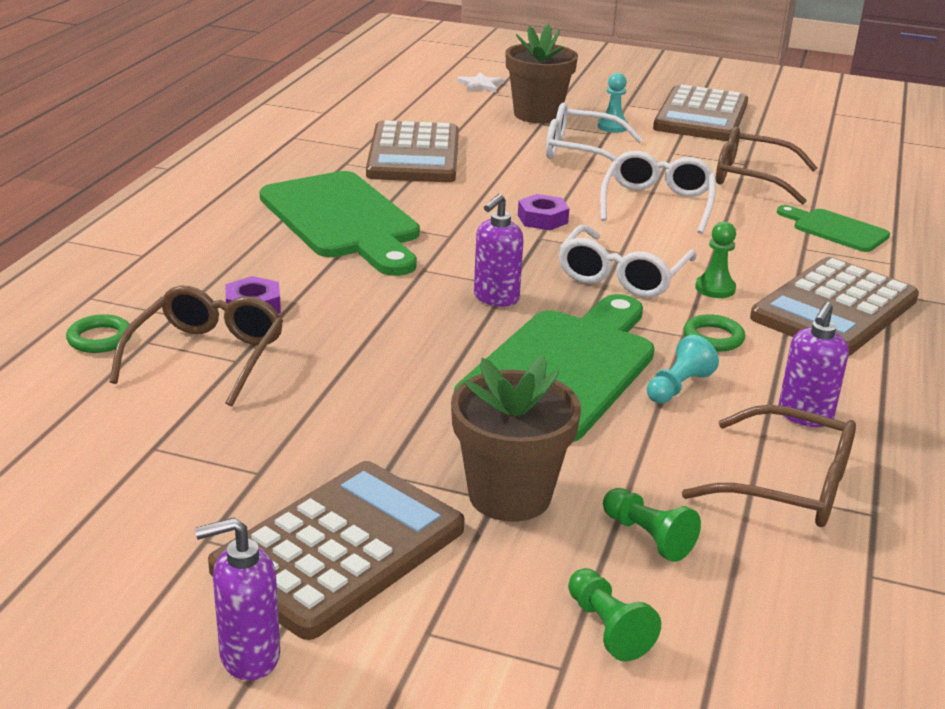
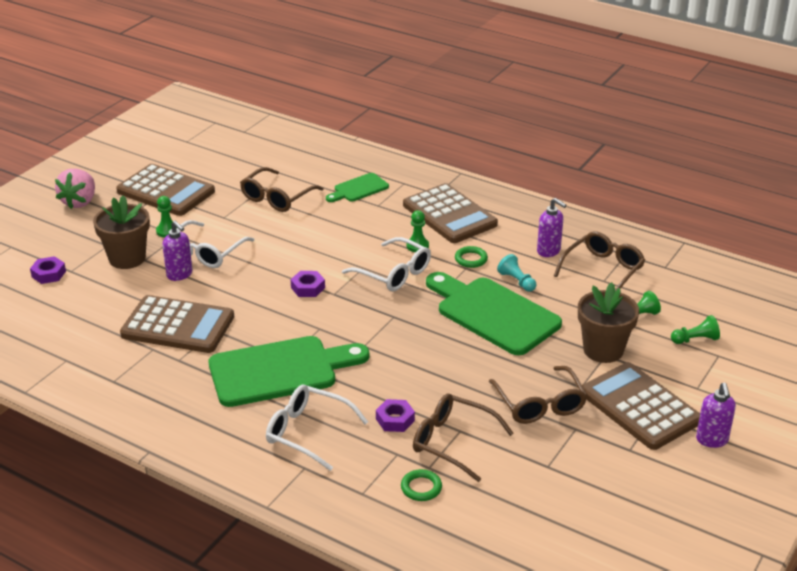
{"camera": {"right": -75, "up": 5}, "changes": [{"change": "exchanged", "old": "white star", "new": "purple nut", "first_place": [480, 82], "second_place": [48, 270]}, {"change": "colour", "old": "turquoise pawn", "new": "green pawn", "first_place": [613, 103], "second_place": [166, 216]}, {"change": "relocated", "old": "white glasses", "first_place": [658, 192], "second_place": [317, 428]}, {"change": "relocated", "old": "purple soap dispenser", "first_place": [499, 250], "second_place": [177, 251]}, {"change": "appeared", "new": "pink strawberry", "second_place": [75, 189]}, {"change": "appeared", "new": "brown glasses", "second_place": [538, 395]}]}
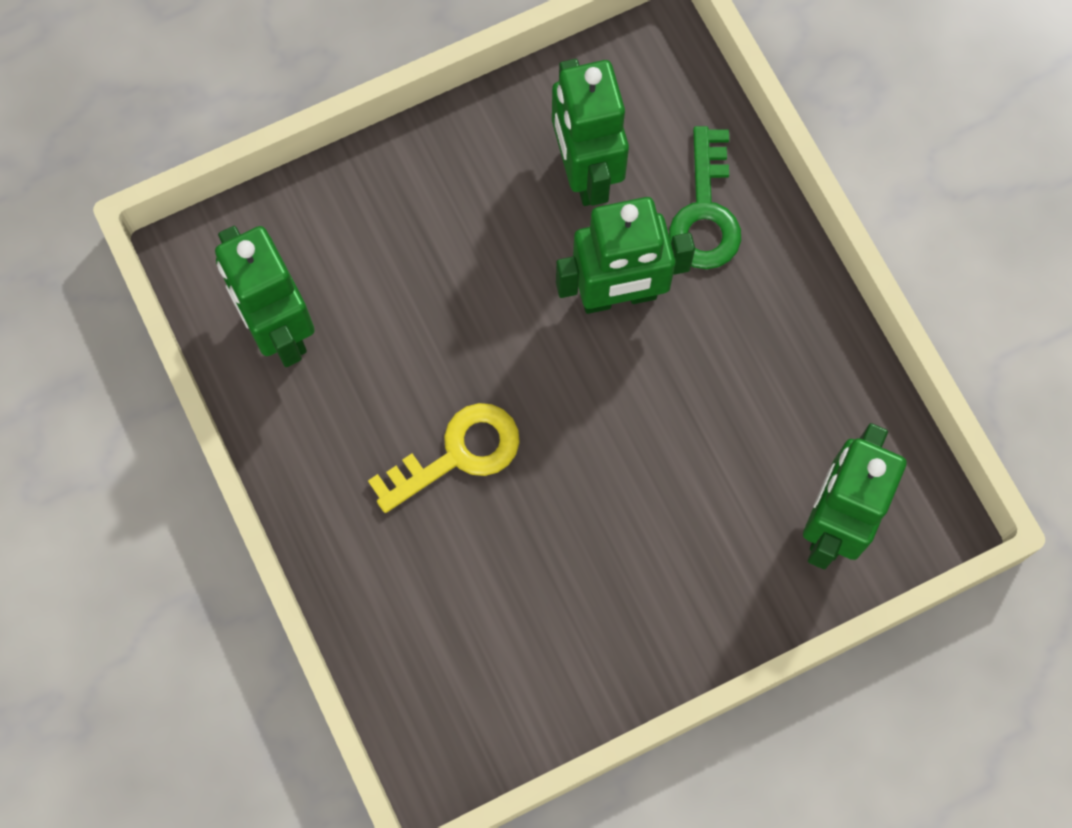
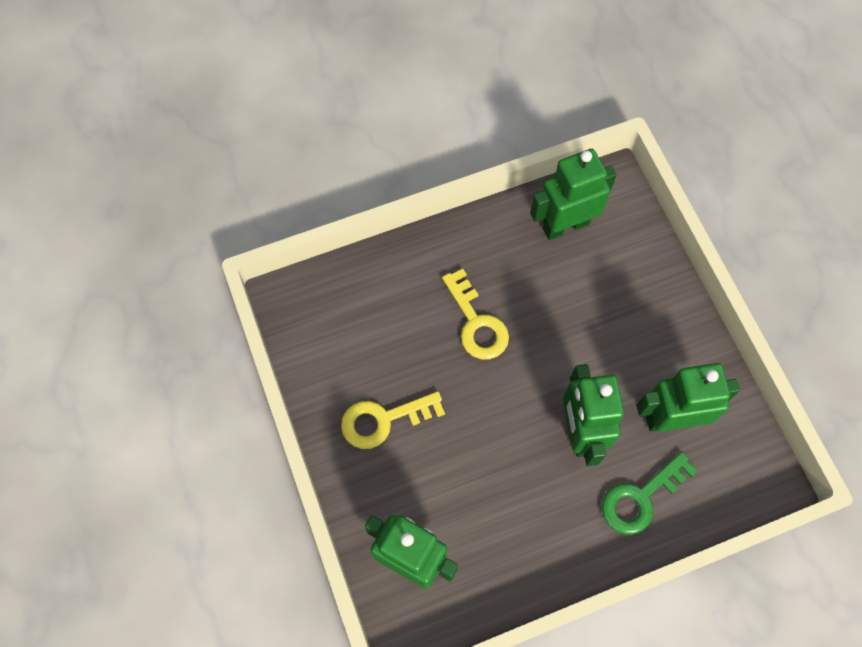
{"camera": {"right": 95, "up": -5}, "changes": [{"change": "spun", "old": "green key", "first_place": [705, 197], "second_place": [650, 493], "degrees": -45}, {"change": "appeared", "new": "yellow key", "second_place": [393, 420]}]}
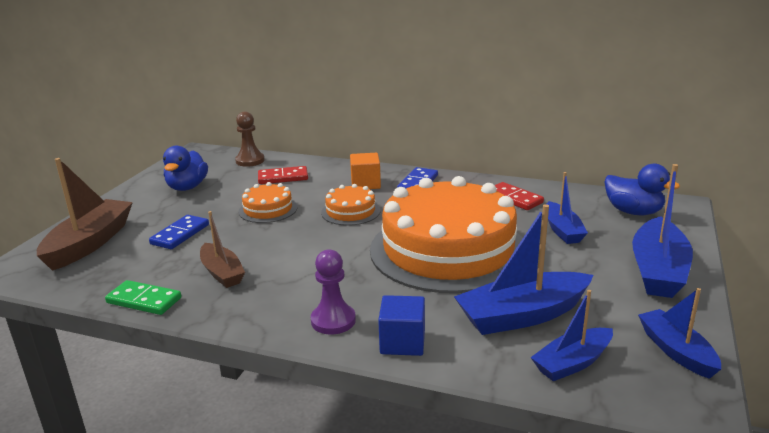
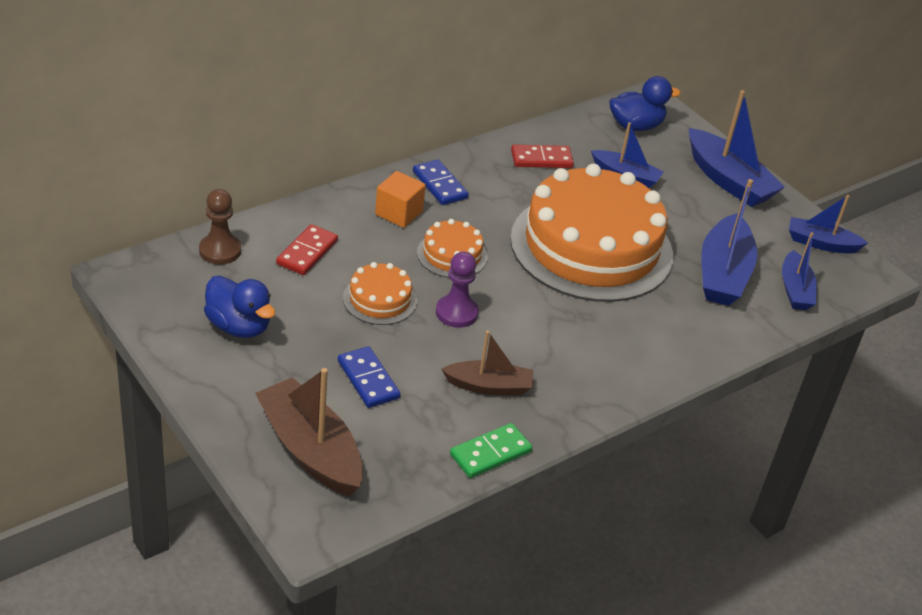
{"camera": {"right": -60, "up": 15}, "changes": [{"change": "relocated", "old": "purple pawn", "first_place": [333, 291], "second_place": [457, 290]}, {"change": "missing", "old": "blue cube", "first_place": [401, 325]}]}
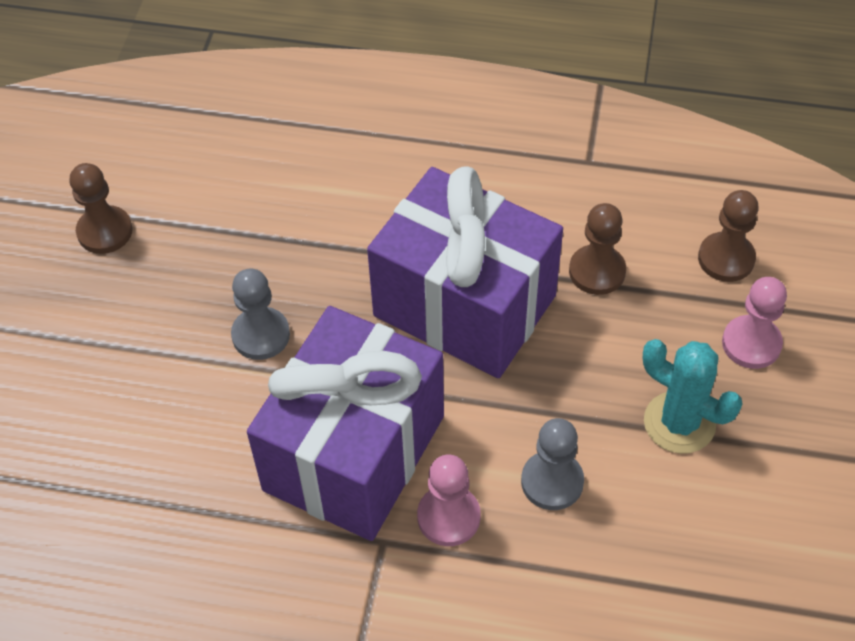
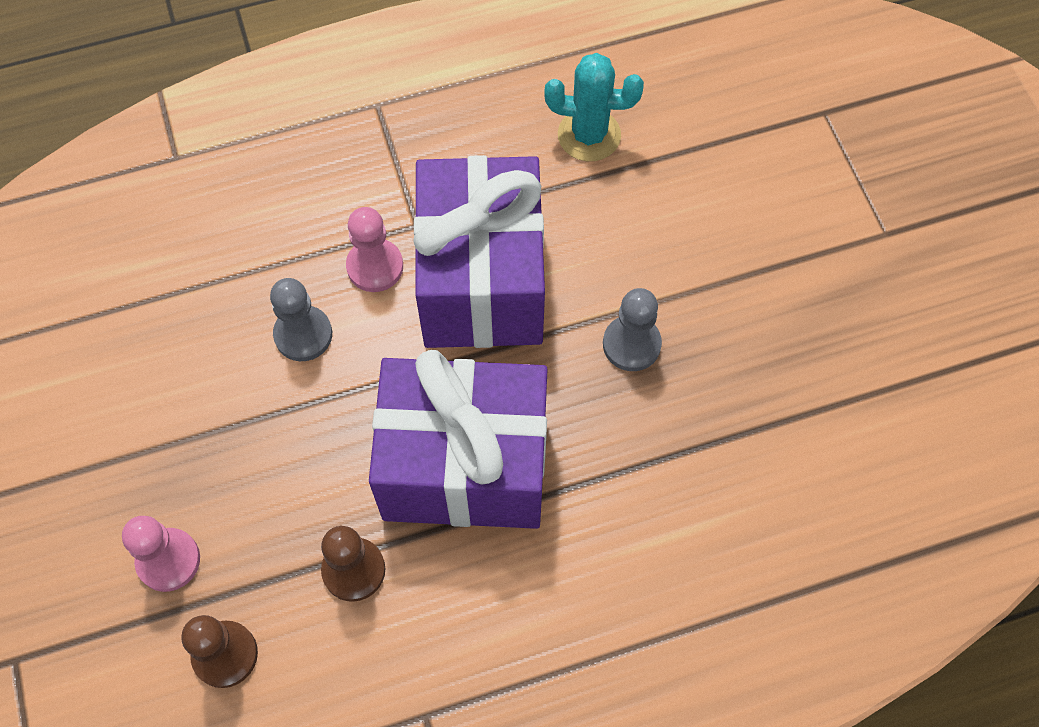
{"camera": {"right": 150, "up": 10}, "changes": [{"change": "missing", "old": "brown pawn", "first_place": [101, 208]}, {"change": "relocated", "old": "turquoise cactus", "first_place": [692, 396], "second_place": [594, 107]}]}
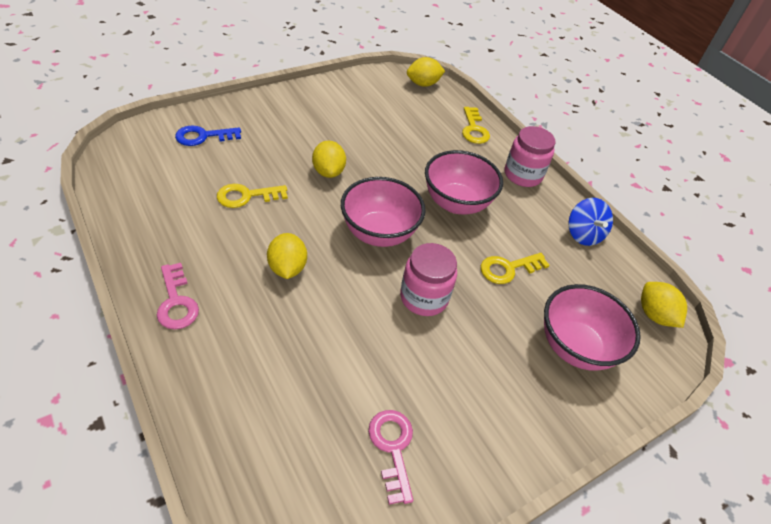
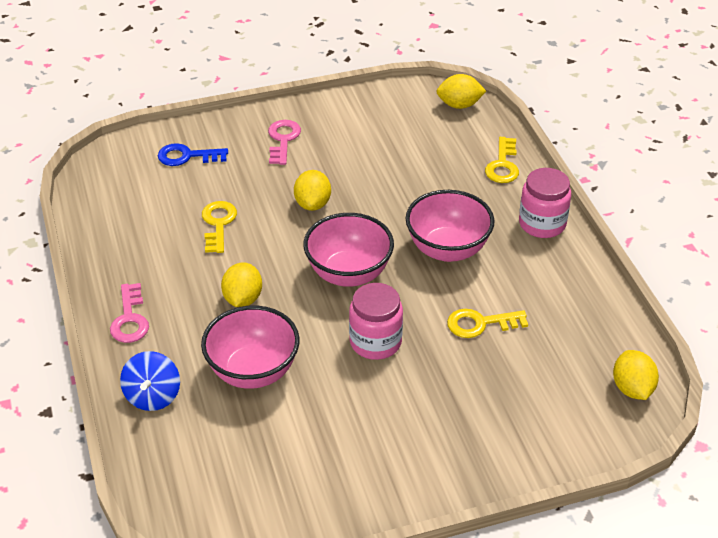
{"camera": {"right": 20, "up": -5}, "changes": [{"change": "spun", "old": "yellow key", "first_place": [252, 196], "second_place": [219, 227], "degrees": 90}, {"change": "relocated", "old": "blue spinning top", "first_place": [590, 222], "second_place": [150, 381]}, {"change": "relocated", "old": "pink bowl", "first_place": [592, 327], "second_place": [250, 347]}, {"change": "relocated", "old": "pink key", "first_place": [390, 457], "second_place": [284, 142]}]}
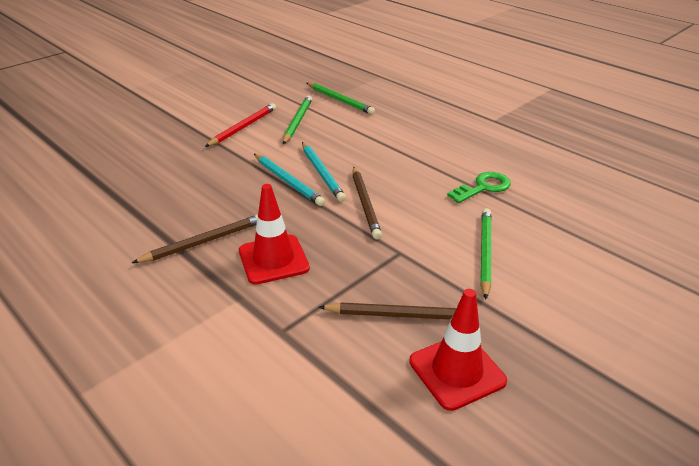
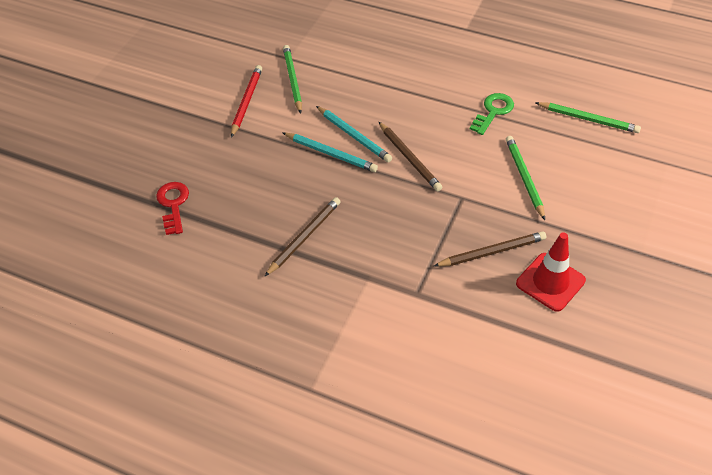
{"camera": {"right": -20, "up": 15}, "changes": [{"change": "relocated", "old": "green pencil", "first_place": [341, 99], "second_place": [588, 117]}, {"change": "missing", "old": "red traffic cone", "first_place": [274, 234]}, {"change": "appeared", "new": "red key", "second_place": [172, 208]}]}
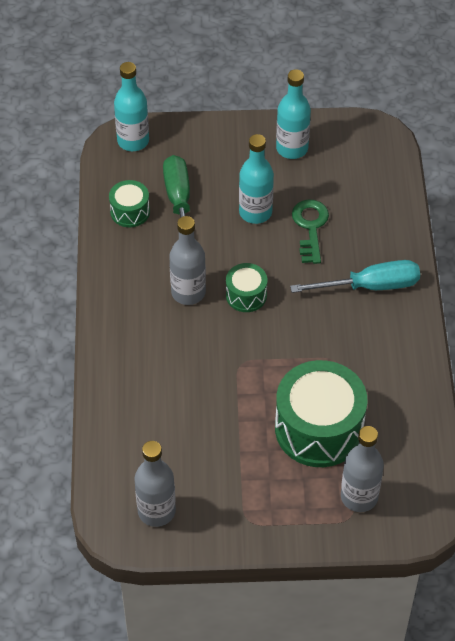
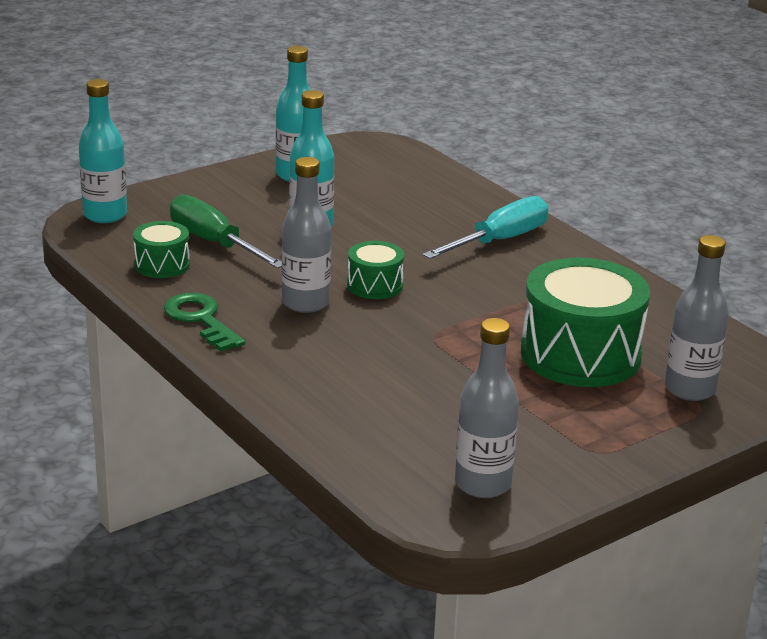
{"camera": {"right": -35, "up": -25}, "changes": [{"change": "relocated", "old": "green key", "first_place": [310, 231], "second_place": [204, 322]}]}
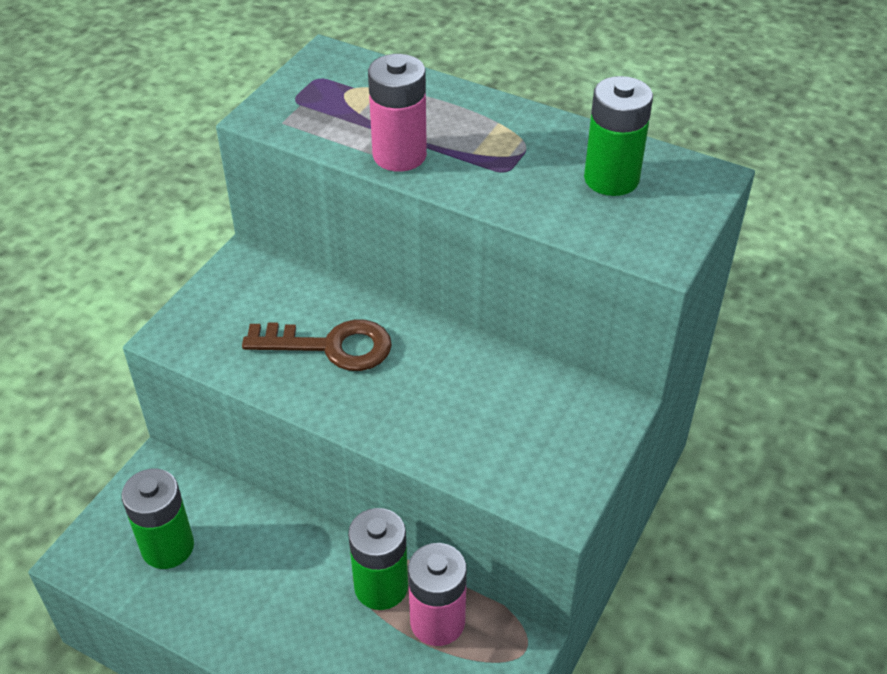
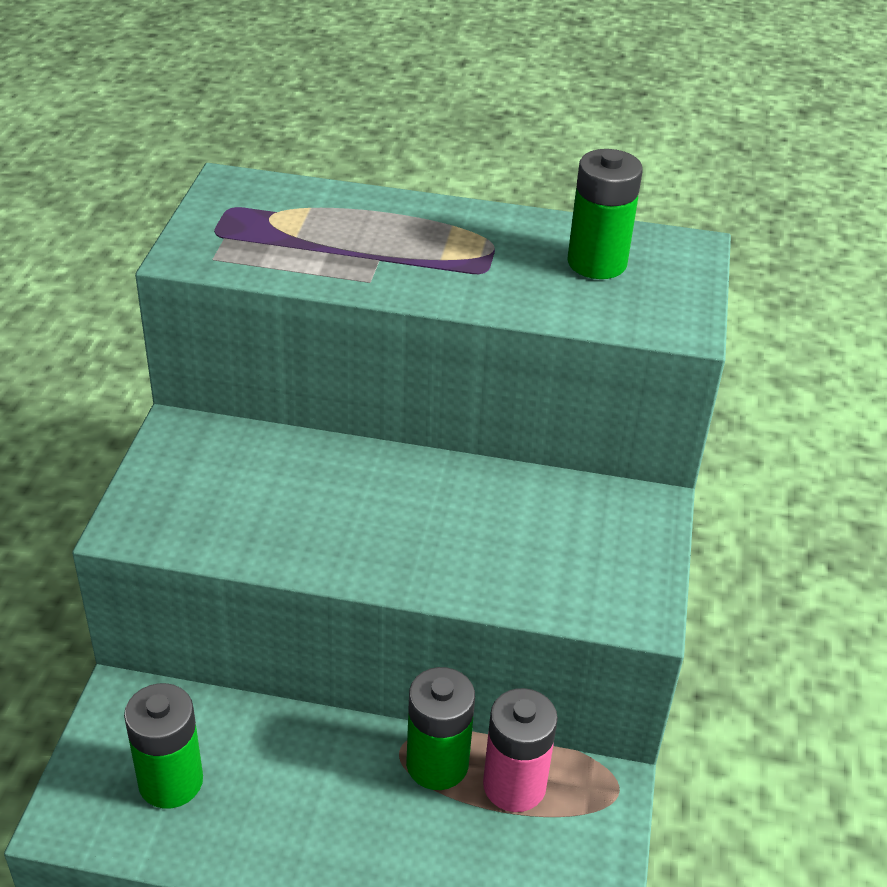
{"camera": {"right": -20, "up": -5}, "changes": [{"change": "missing", "old": "pink battery", "first_place": [397, 113]}, {"change": "missing", "old": "brown key", "first_place": [317, 345]}]}
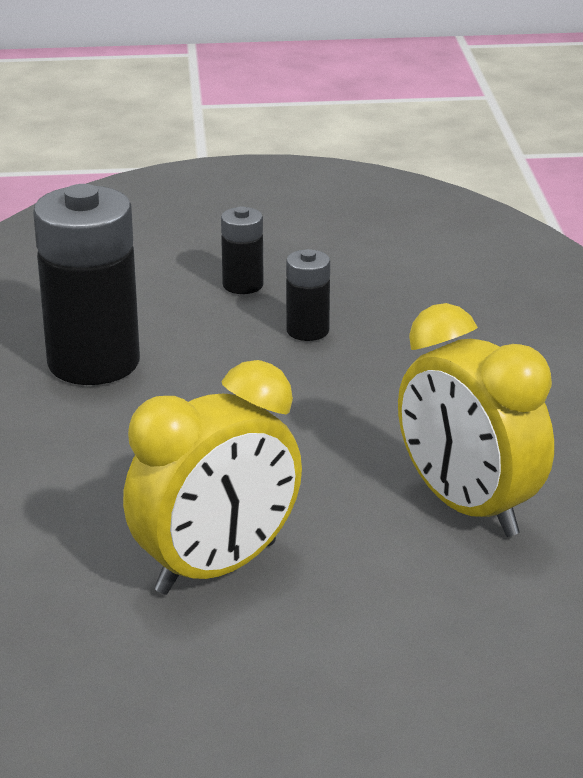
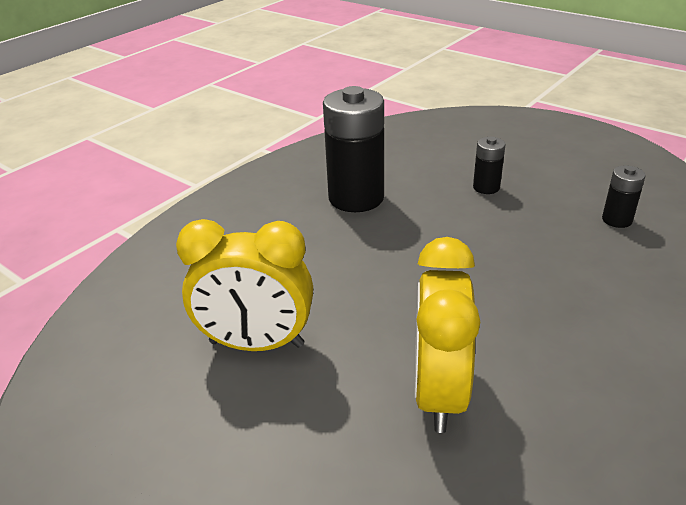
{"camera": {"right": 45, "up": 5}, "changes": [{"change": "relocated", "old": "black battery", "first_place": [308, 295], "second_place": [624, 196]}]}
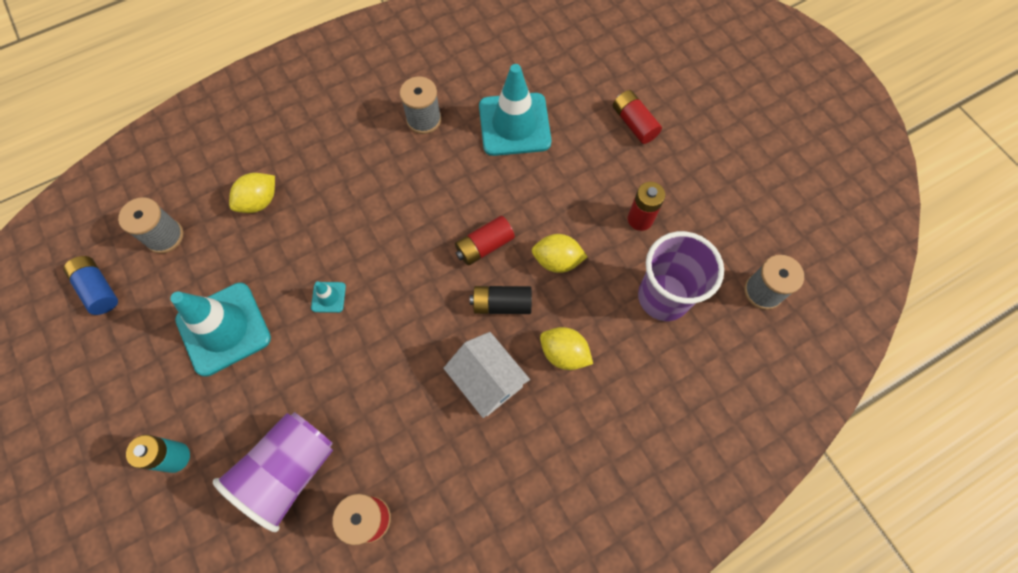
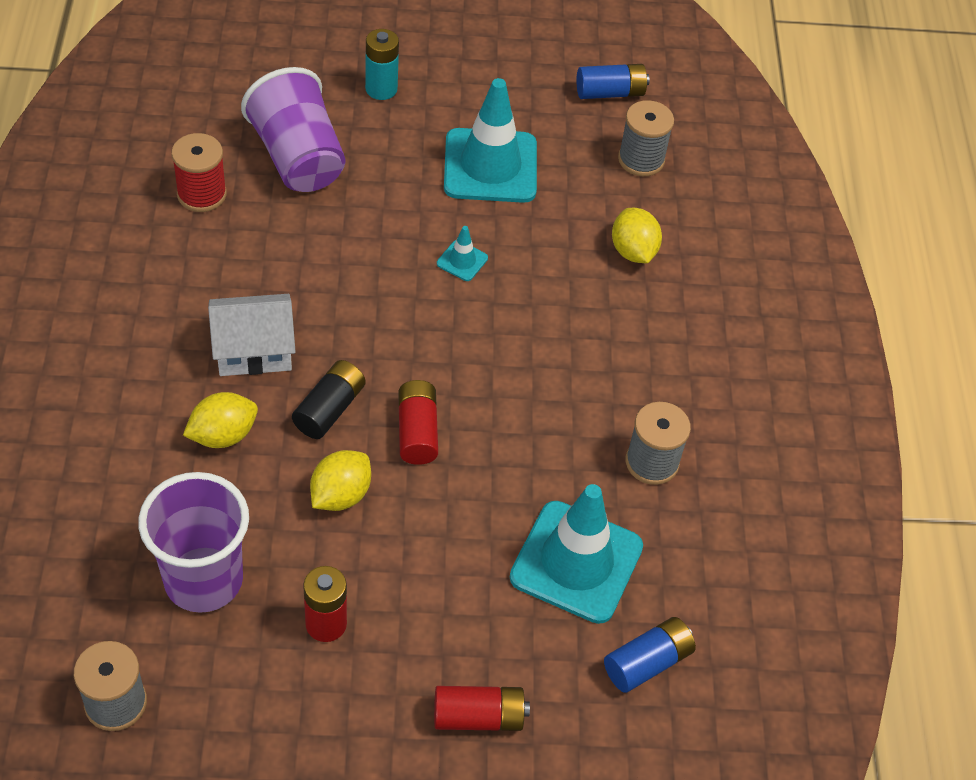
{"camera": {"right": 115, "up": -15}, "changes": [{"change": "appeared", "new": "blue battery", "second_place": [650, 655]}]}
